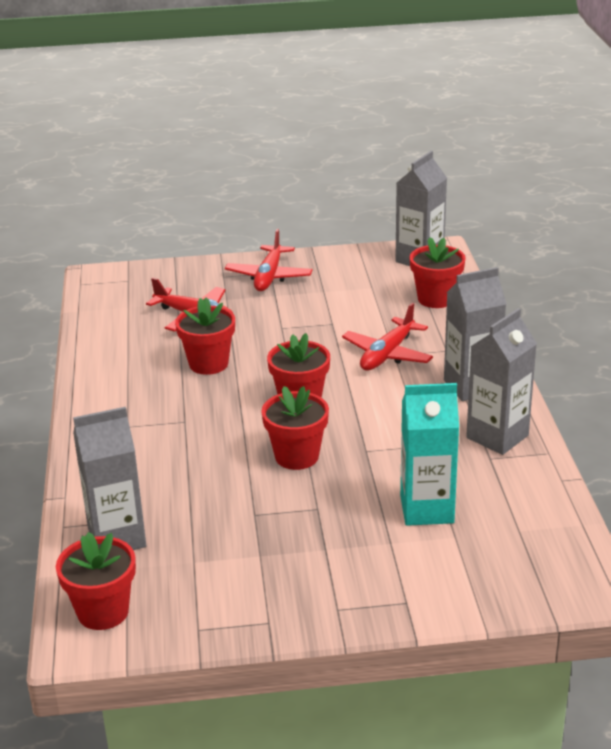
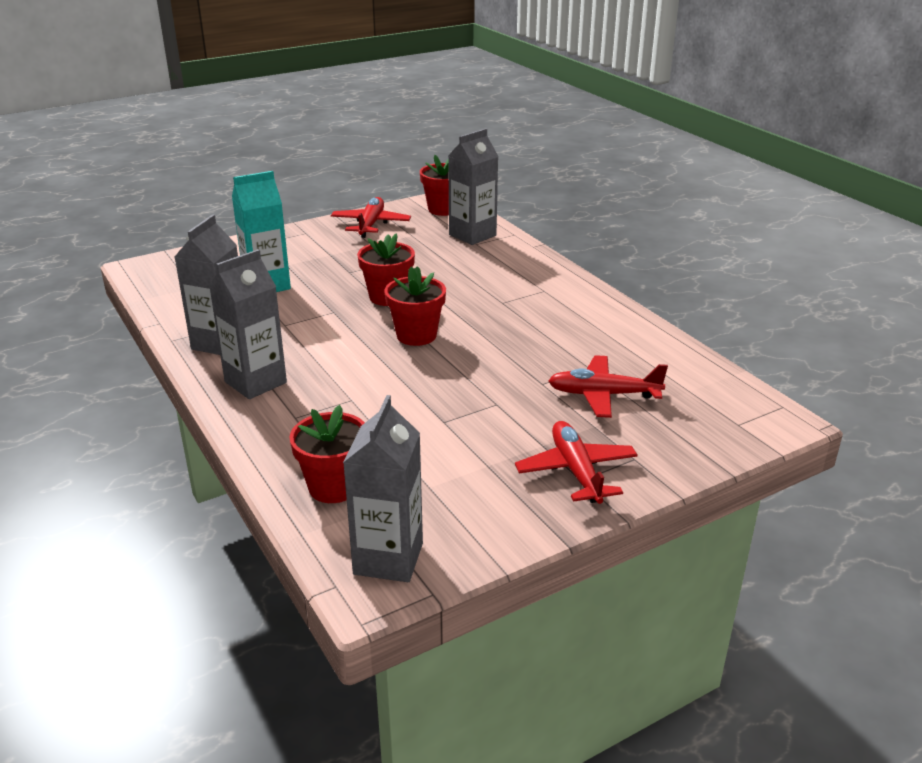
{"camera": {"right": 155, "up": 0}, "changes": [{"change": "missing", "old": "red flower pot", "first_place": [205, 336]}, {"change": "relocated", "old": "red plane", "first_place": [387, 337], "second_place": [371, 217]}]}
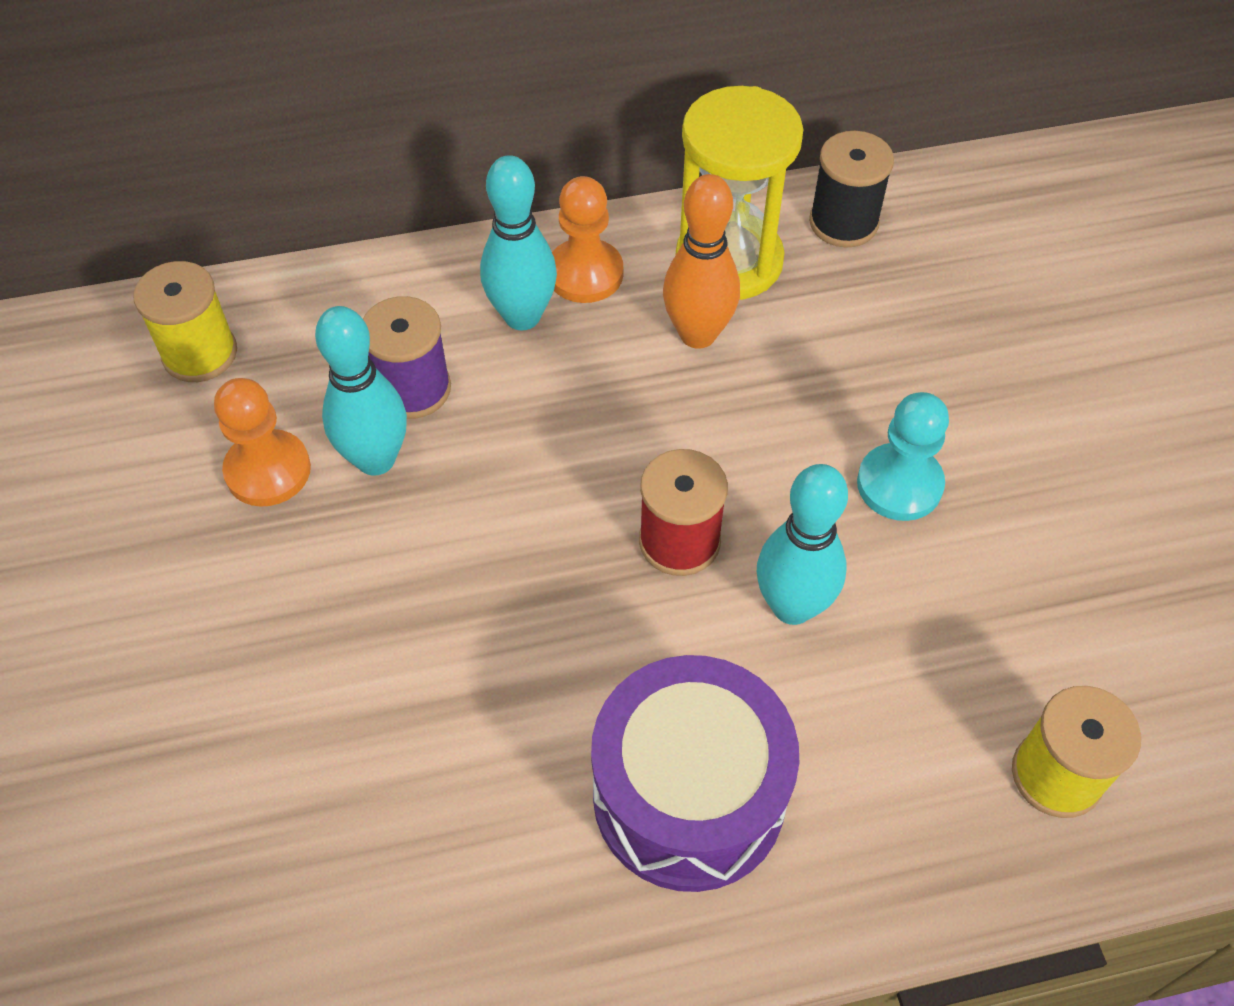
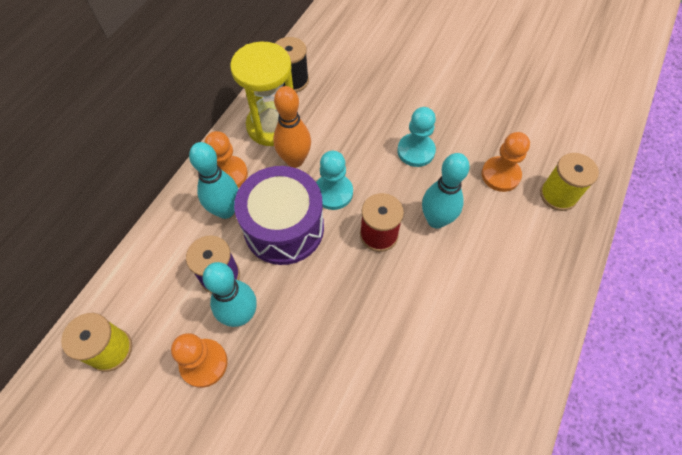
{"camera": {"right": -50, "up": 5}, "changes": [{"change": "relocated", "old": "purple drum", "first_place": [695, 773], "second_place": [279, 215]}, {"change": "appeared", "new": "orange pawn", "second_place": [505, 162]}, {"change": "appeared", "new": "turquoise pawn", "second_place": [334, 180]}]}
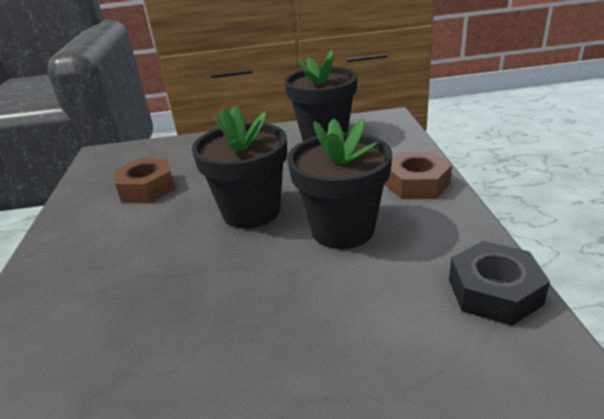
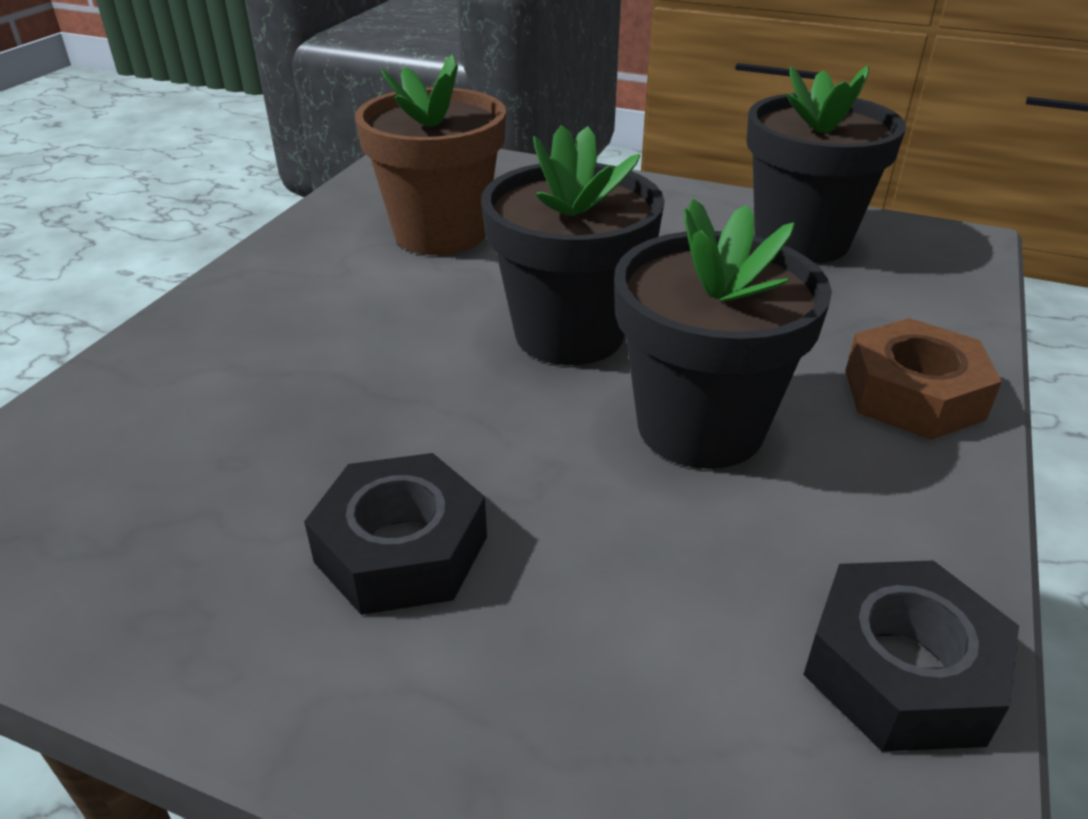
{"camera": {"right": 25, "up": 5}, "changes": [{"change": "exchanged", "old": "brown nut", "new": "brown flower pot", "first_place": [144, 180], "second_place": [430, 155]}, {"change": "appeared", "new": "black nut", "second_place": [395, 534]}]}
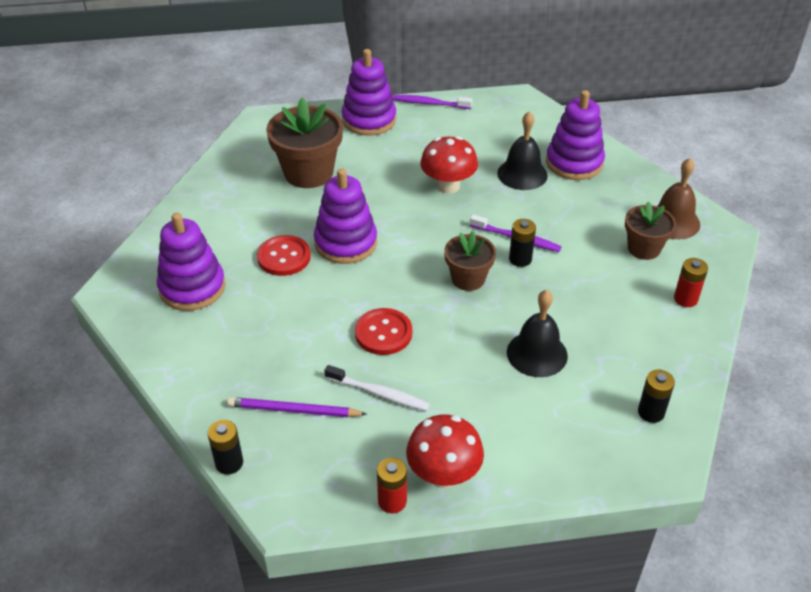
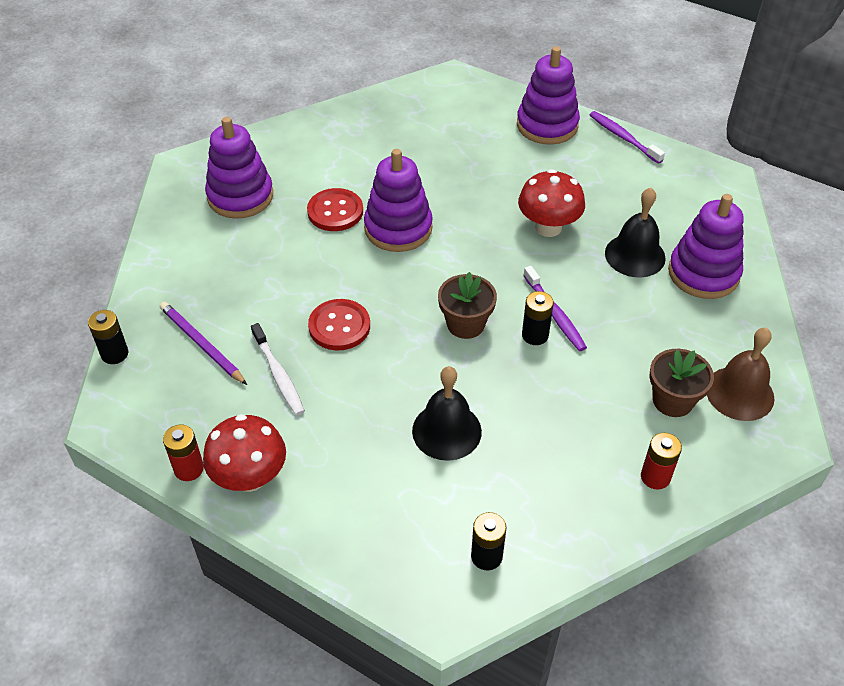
{"camera": {"right": 40, "up": 5}, "changes": [{"change": "missing", "old": "brown flower pot", "first_place": [304, 143]}]}
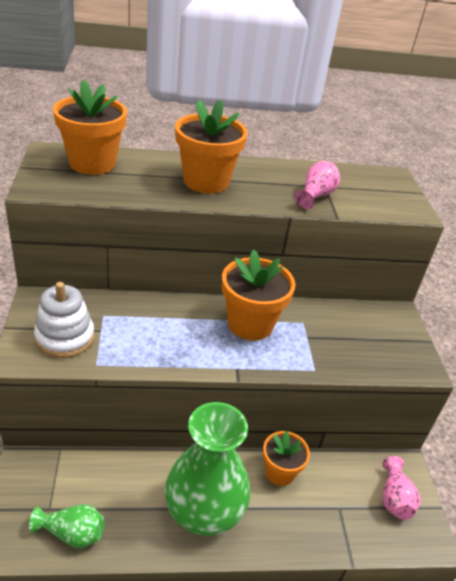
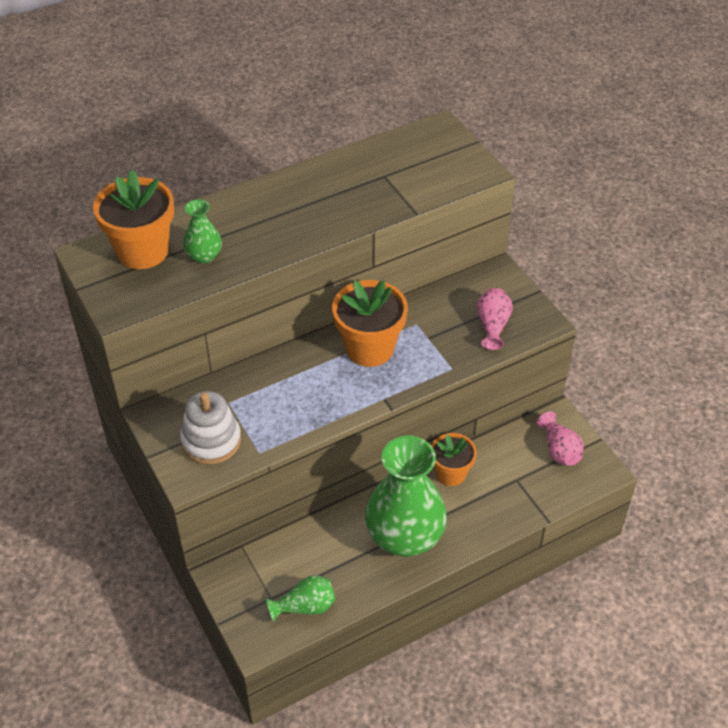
{"camera": {"right": -20, "up": 10}, "changes": [{"change": "missing", "old": "orange flower pot", "first_place": [211, 147]}, {"change": "relocated", "old": "pink vase", "first_place": [317, 185], "second_place": [495, 319]}, {"change": "appeared", "new": "green vase", "second_place": [202, 231]}]}
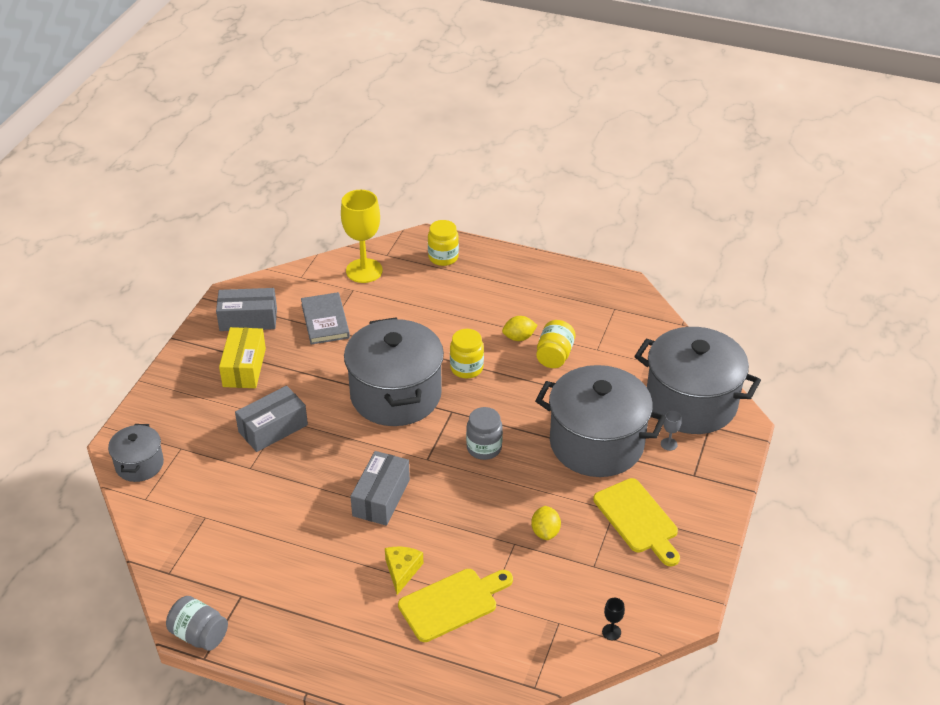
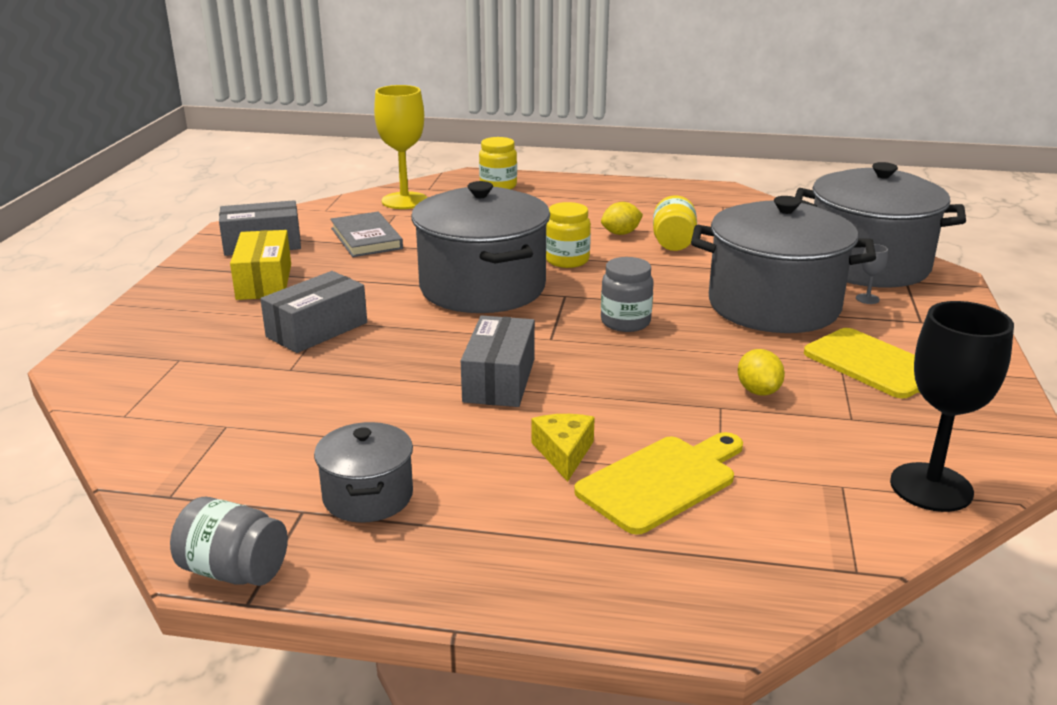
{"camera": {"right": -10, "up": -15}, "changes": [{"change": "relocated", "old": "grey pot", "first_place": [136, 453], "second_place": [363, 472]}, {"change": "size", "old": "black goblet", "first_place": [613, 619], "second_place": [952, 406], "factor": 2.5}]}
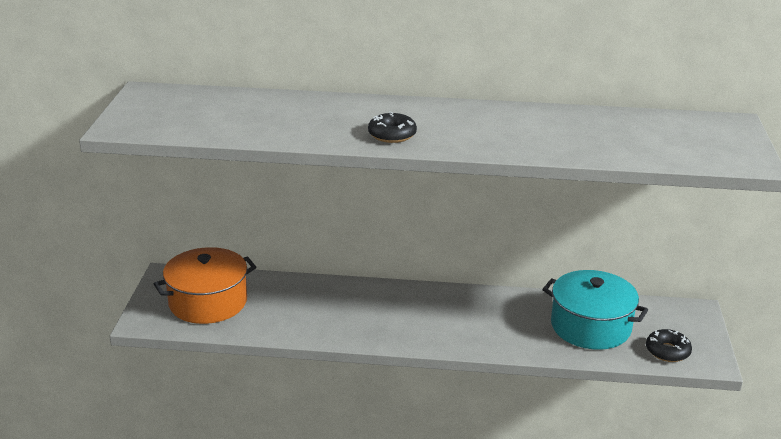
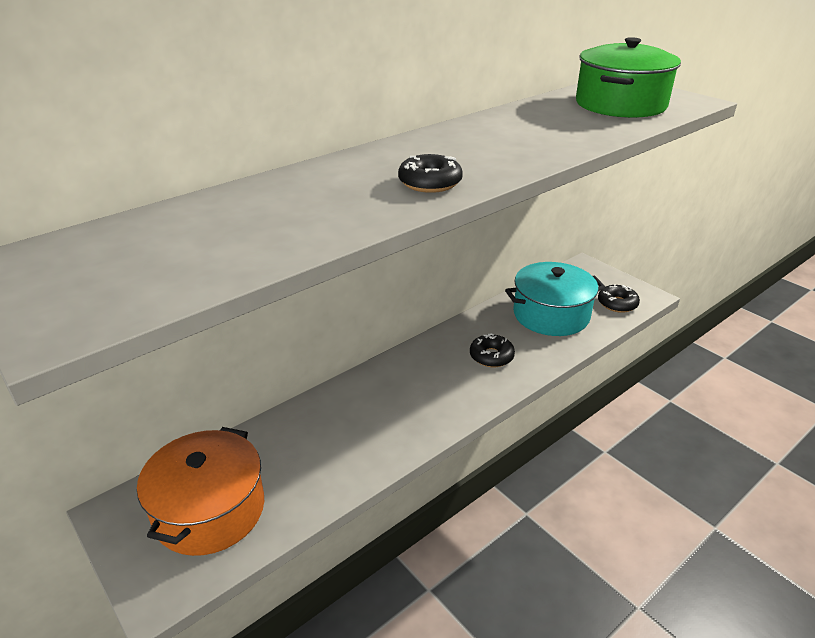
{"camera": {"right": -45, "up": 5}, "changes": [{"change": "appeared", "new": "green pot", "second_place": [628, 77]}, {"change": "appeared", "new": "black donut", "second_place": [492, 350]}]}
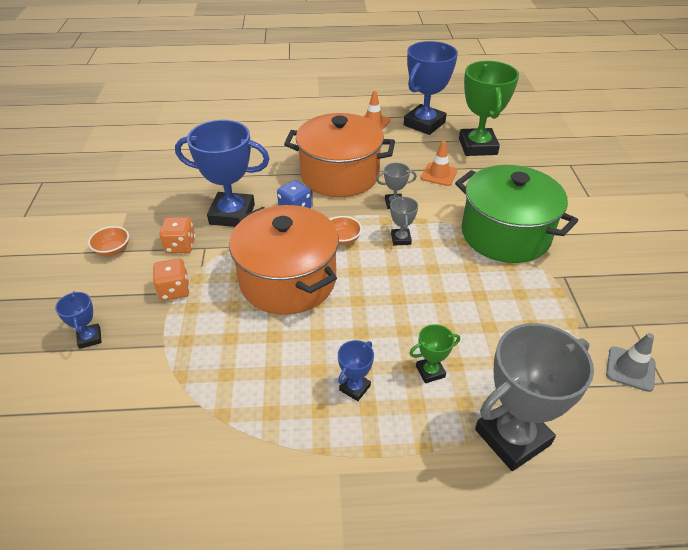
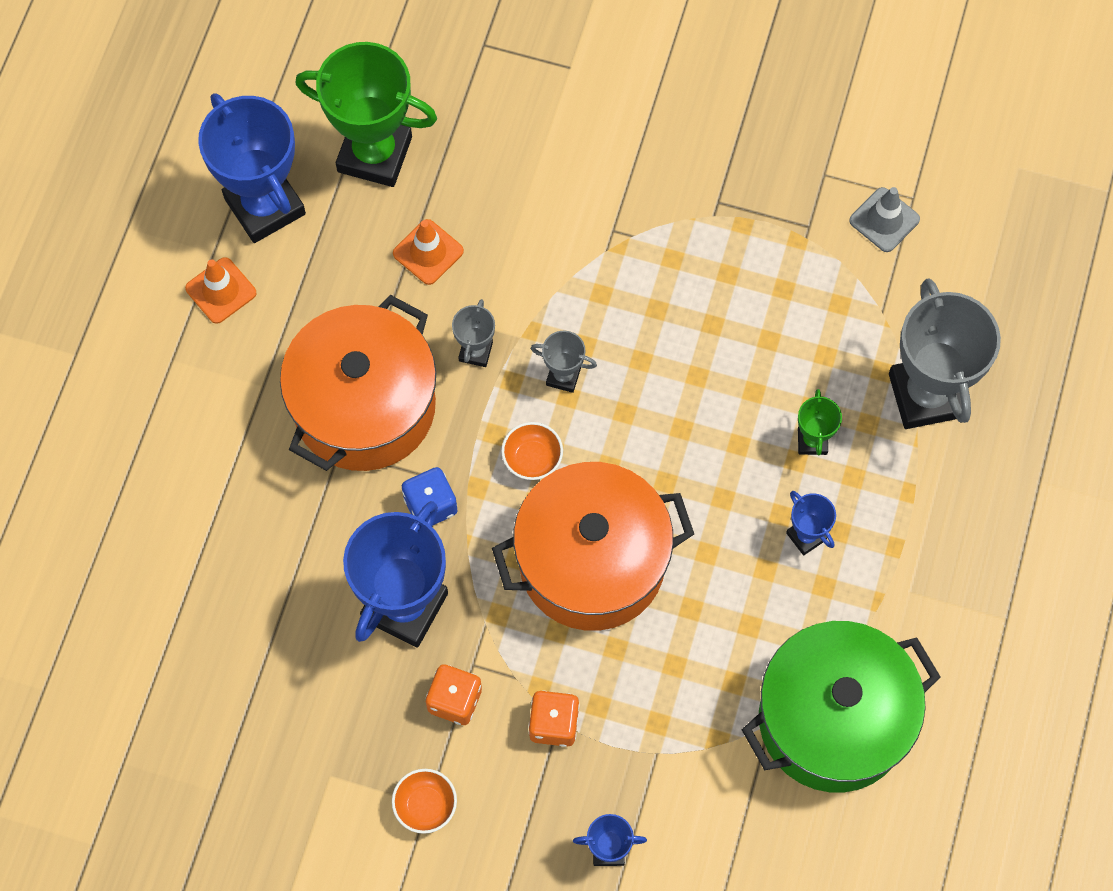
{"camera": {"right": -70, "up": 25}, "changes": [{"change": "relocated", "old": "green pot", "first_place": [516, 214], "second_place": [841, 706]}]}
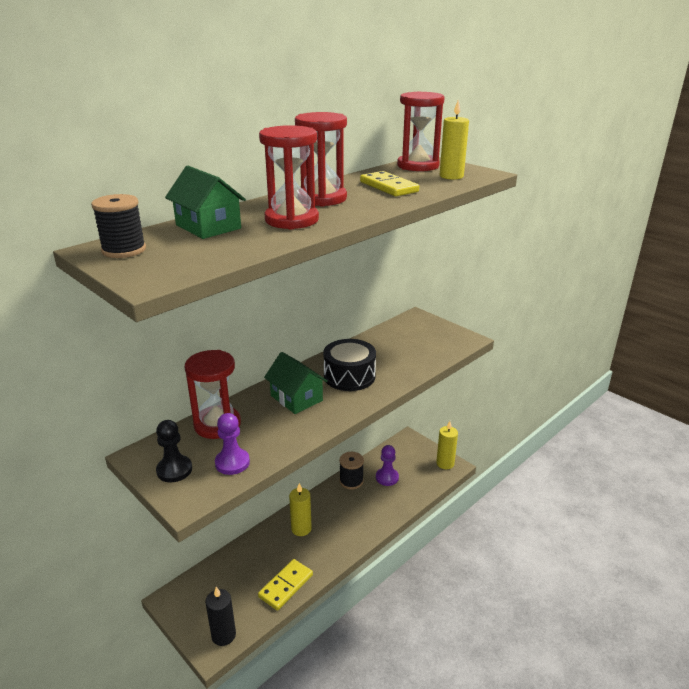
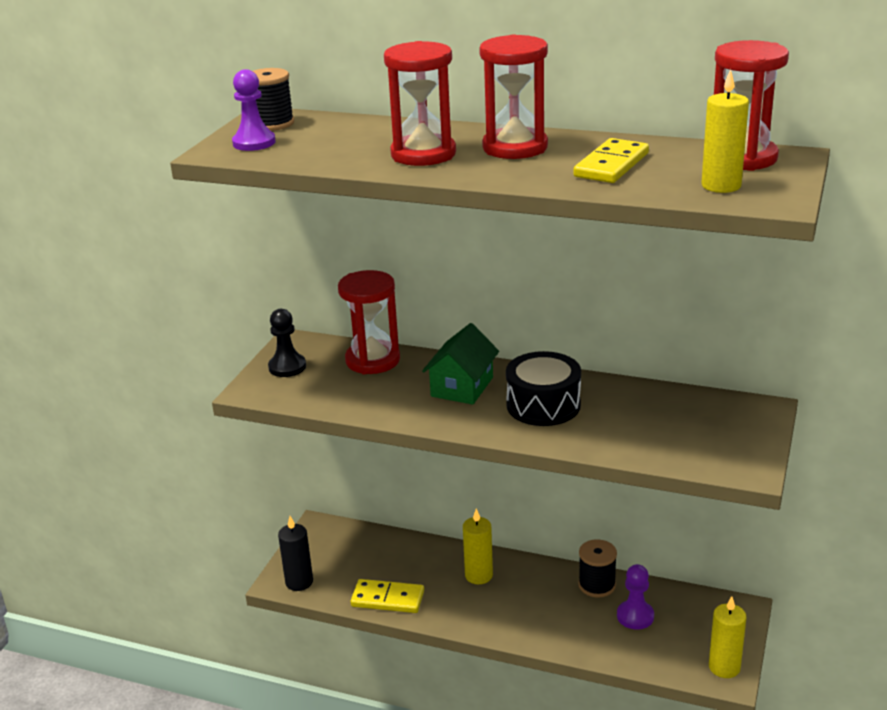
{"camera": {"right": 65, "up": 0}, "changes": [{"change": "missing", "old": "green house", "first_place": [205, 202]}, {"change": "relocated", "old": "purple pawn", "first_place": [232, 444], "second_place": [254, 110]}]}
